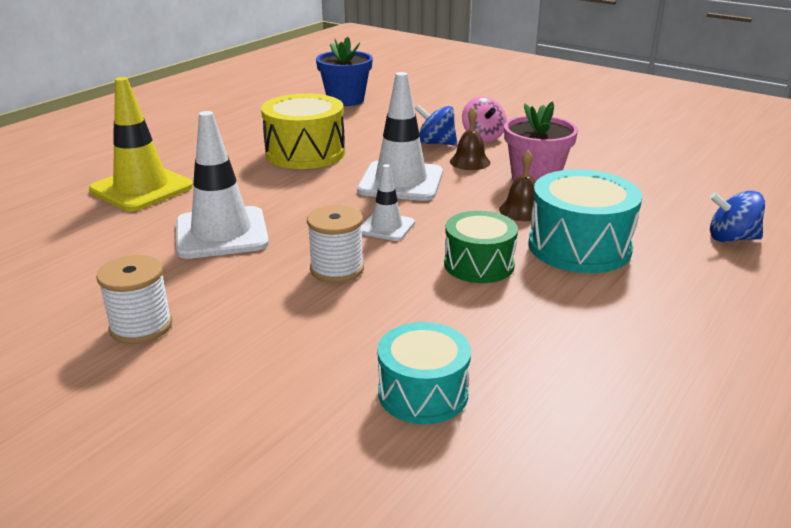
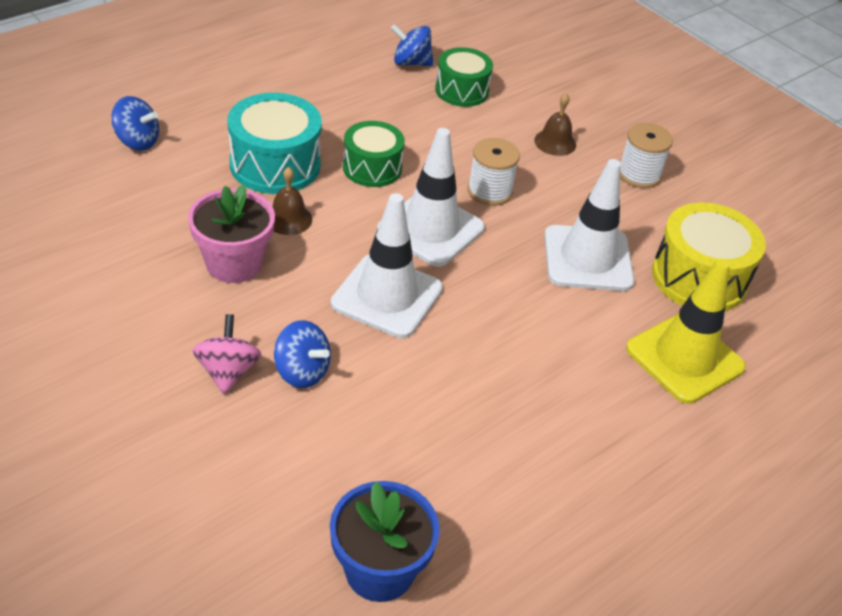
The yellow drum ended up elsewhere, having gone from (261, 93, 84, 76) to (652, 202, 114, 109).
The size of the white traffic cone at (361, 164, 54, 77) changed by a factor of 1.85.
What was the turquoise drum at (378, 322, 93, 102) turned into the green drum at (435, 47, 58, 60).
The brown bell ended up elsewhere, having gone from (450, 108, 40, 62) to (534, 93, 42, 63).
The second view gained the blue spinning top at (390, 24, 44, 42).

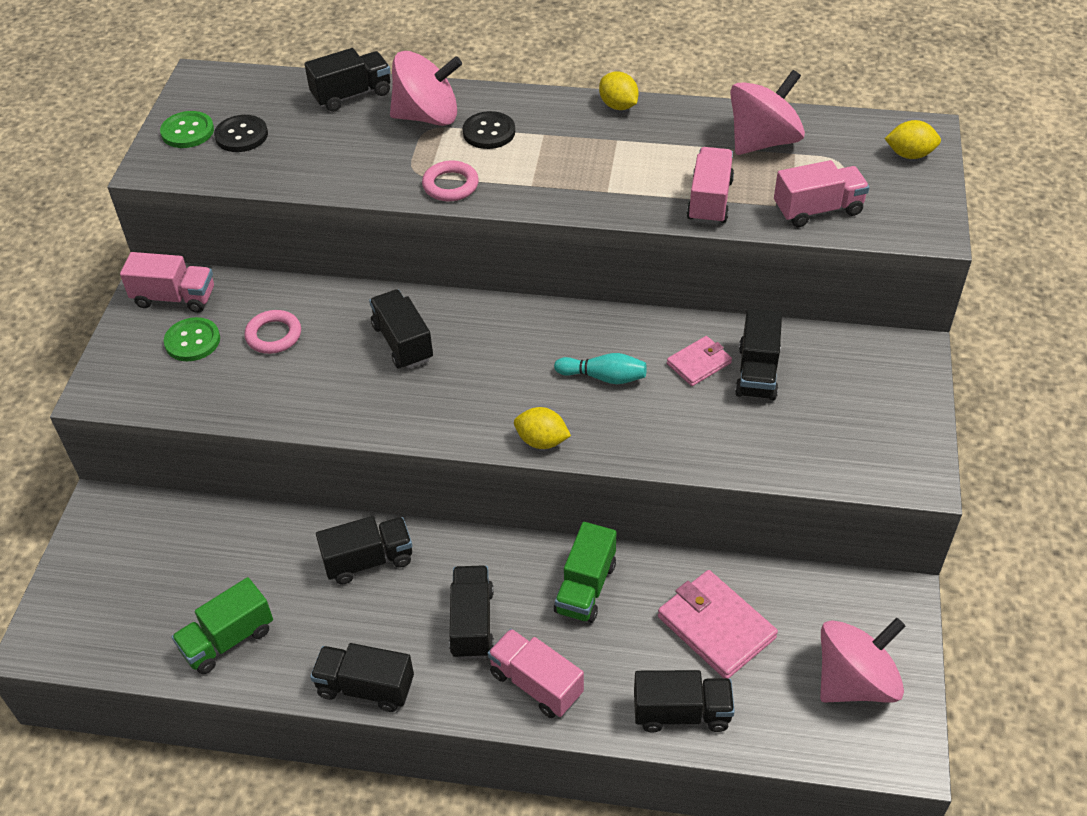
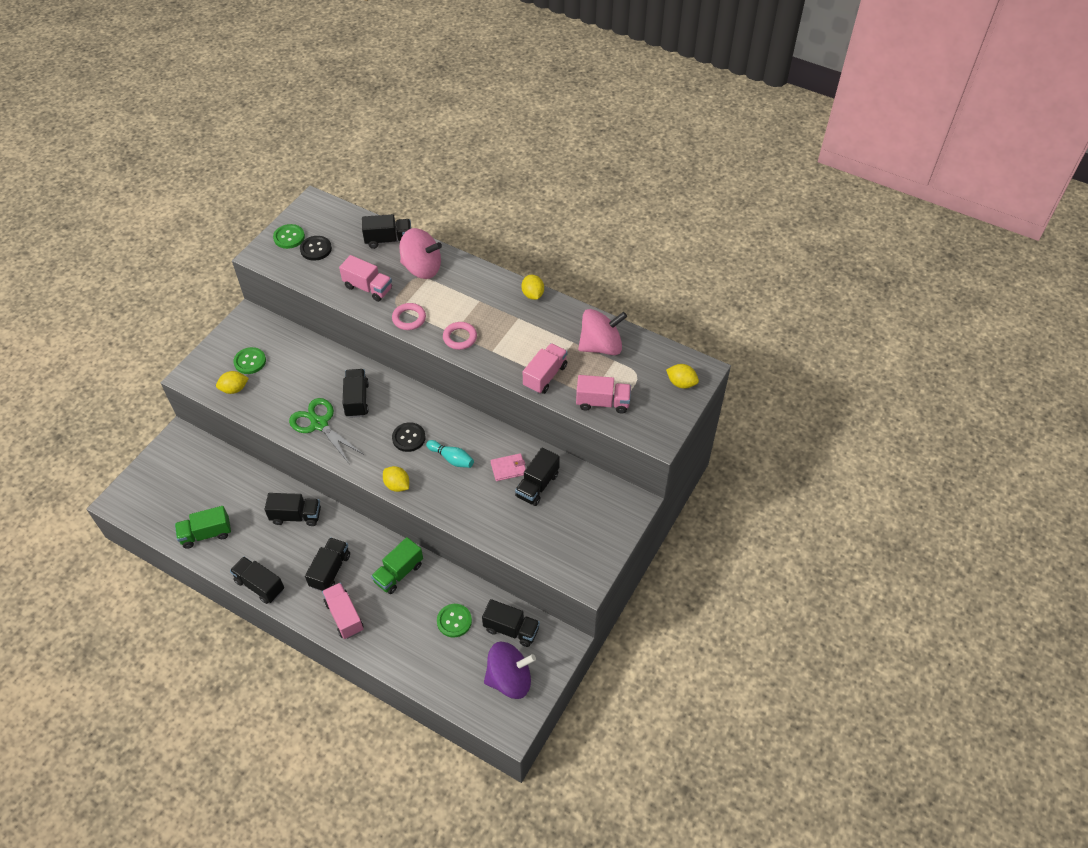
The pink truck ended up elsewhere, having gone from (120, 252, 94, 61) to (339, 255, 53, 47).
The pink ring ended up elsewhere, having gone from (244, 310, 57, 44) to (443, 322, 34, 28).
The black button ended up elsewhere, having gone from (463, 111, 52, 38) to (392, 422, 34, 30).
The black truck ended up elsewhere, having gone from (634, 670, 101, 63) to (482, 599, 58, 48).
Where the pink wallet stood at (658, 570, 120, 109), the green button came to stand at (437, 604, 35, 34).
What was the pink spinning top at (820, 618, 86, 85) turned into the purple spinning top at (484, 642, 52, 57).
The second view gained the yellow lemon at (216, 371, 33, 23).
The second view gained the green scissors at (289, 398, 74, 65).

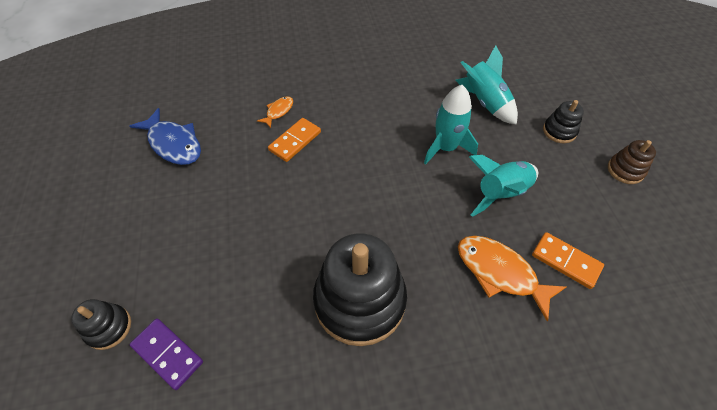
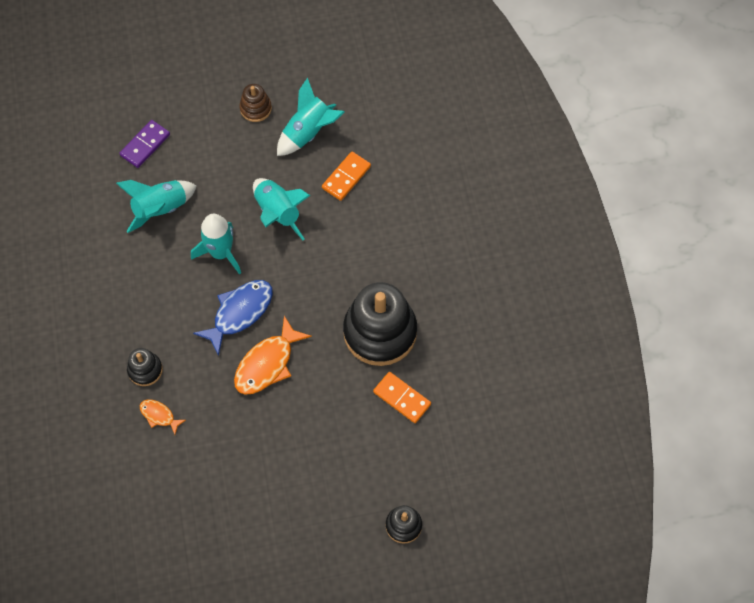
The blue fish ended up elsewhere, having gone from (129, 108, 72, 57) to (193, 280, 80, 76).
The purple domino ended up elsewhere, having gone from (130, 319, 73, 71) to (119, 120, 51, 48).
The orange domino ended up elsewhere, having gone from (268, 118, 53, 44) to (373, 372, 58, 51).
The orange fish ended up elsewhere, having gone from (458, 236, 108, 85) to (234, 316, 78, 78).
The black stacking toy ended up elsewhere, having gone from (543, 100, 41, 43) to (127, 348, 36, 38).
The second view gained the turquoise rocket at (277, 78, 68, 78).

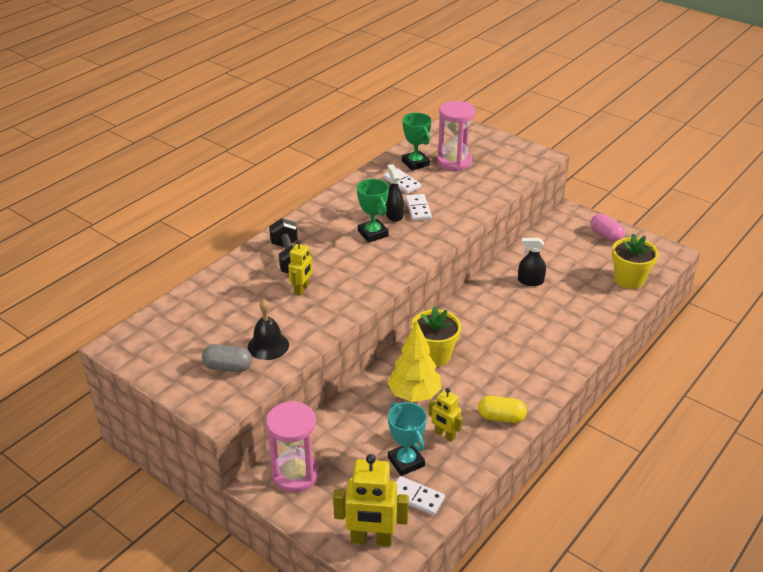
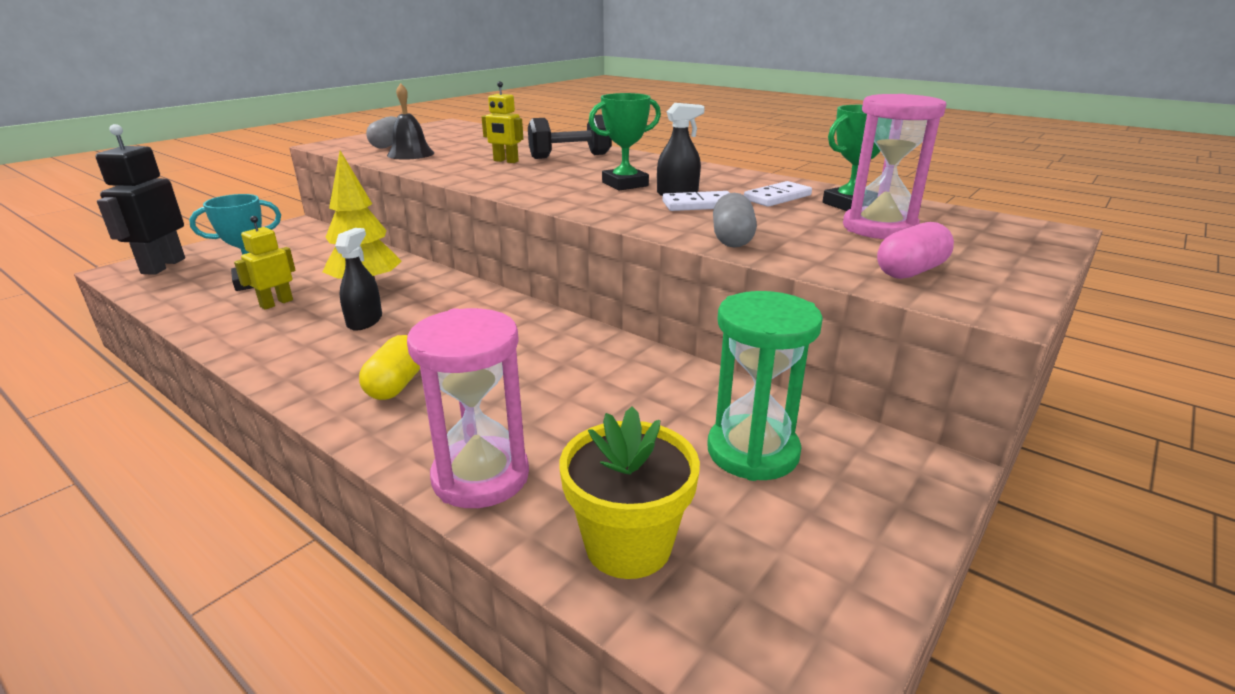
The pink hourglass ended up elsewhere, having gone from (266, 401, 53, 91) to (407, 308, 122, 200).
What was the yellow robot at (333, 454, 76, 92) turned into the black robot at (95, 124, 90, 151).
The second view lost the white domino at (396, 476, 49, 39).
The second view lost the yellow flower pot at (411, 307, 50, 60).
The yellow capsule ended up elsewhere, having gone from (478, 396, 49, 27) to (359, 335, 61, 65).
The black spray bottle ended up elsewhere, having gone from (518, 238, 28, 48) to (335, 228, 47, 103).
The pink capsule ended up elsewhere, having gone from (590, 214, 35, 28) to (877, 222, 77, 57).
The second view gained the green hourglass at (707, 291, 116, 190).
The second view gained the grey capsule at (713, 193, 44, 54).

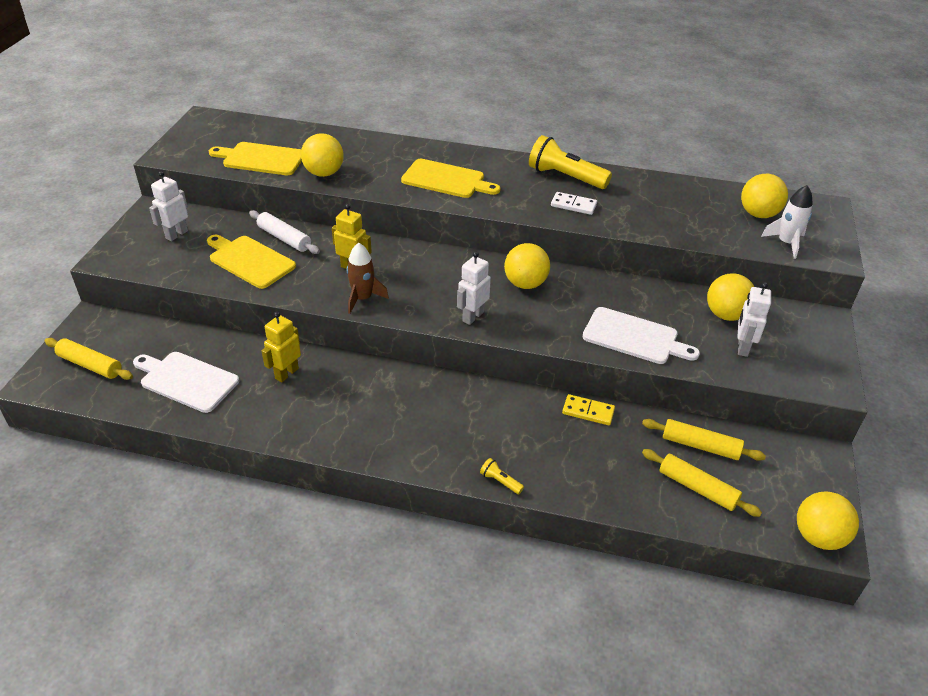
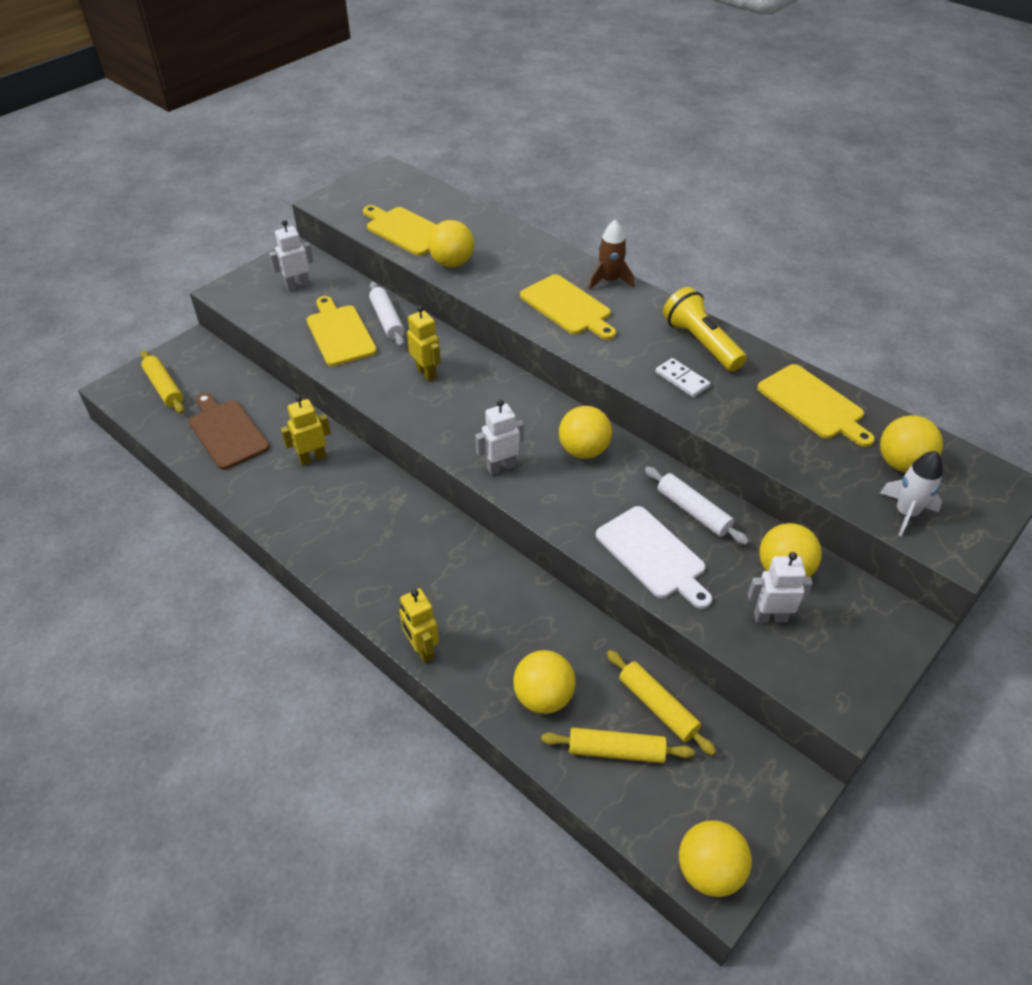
What was the white cutting board at (133, 352, 106, 61) turned into the brown cutting board at (189, 393, 80, 77).
The brown rocket ended up elsewhere, having gone from (347, 243, 42, 71) to (589, 220, 45, 70).
Where the yellow flashlight stood at (480, 458, 44, 36), the yellow robot came to stand at (399, 588, 40, 75).
The second view lost the yellow domino at (562, 394, 53, 31).
The yellow rolling pin at (642, 449, 120, 68) ended up facing another way, 60 degrees counterclockwise from before.
The white robot at (738, 282, 33, 75) ended up facing another way, 45 degrees clockwise from before.
The second view gained the yellow ball at (513, 650, 63, 64).
The second view gained the white rolling pin at (645, 467, 104, 78).
The second view gained the yellow cutting board at (757, 364, 118, 83).

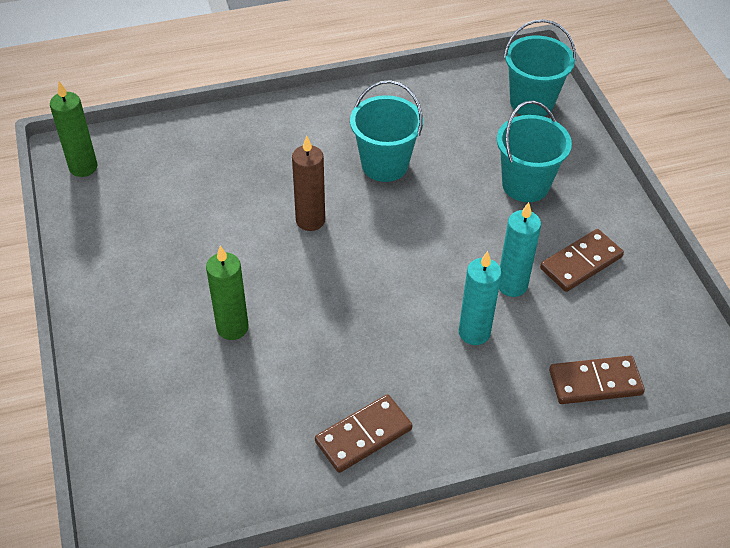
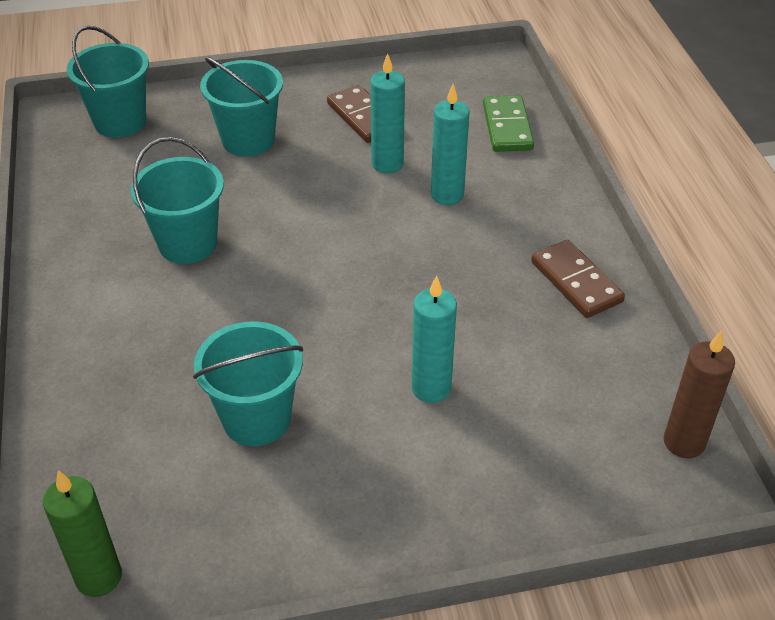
What was the green candle at (206, 246, 43, 94) turned into the turquoise candle at (412, 275, 45, 128).
The brown candle ended up elsewhere, having gone from (292, 136, 33, 95) to (664, 330, 71, 128).
What was the brown domino at (549, 356, 96, 48) turned into the green domino at (483, 95, 51, 57).
The second view gained the turquoise bucket at (193, 321, 110, 125).

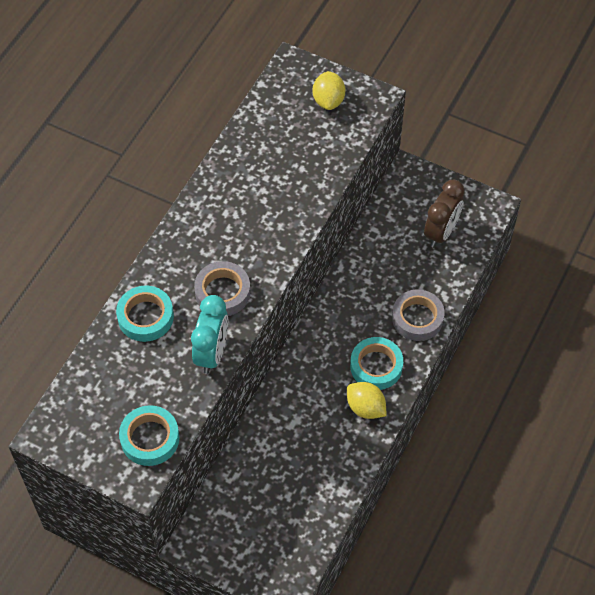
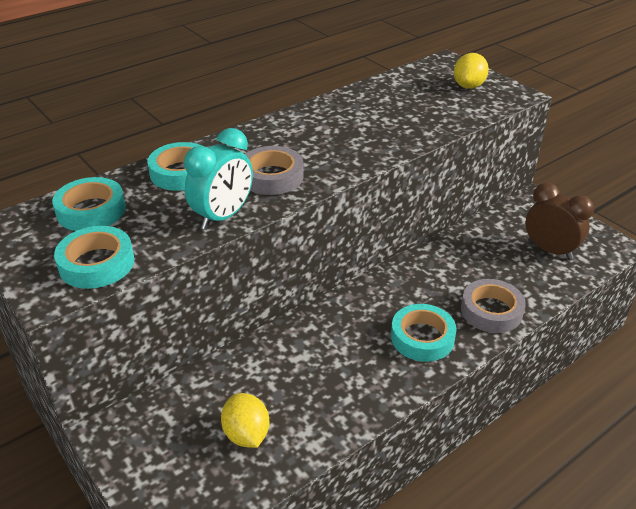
The yellow lemon ended up elsewhere, having gone from (347, 382, 40, 37) to (221, 393, 48, 55).
The brown clock at (424, 180, 41, 68) ended up facing another way, 105 degrees counterclockwise from before.
The second view gained the turquoise tape at (52, 177, 74, 54).

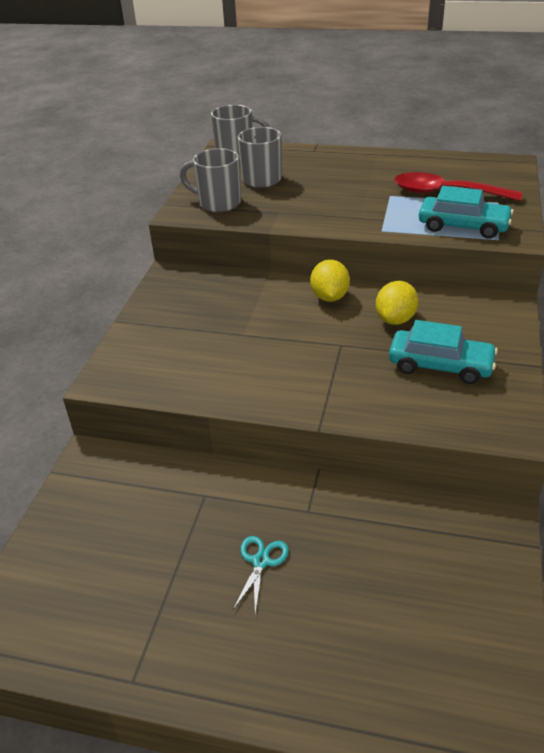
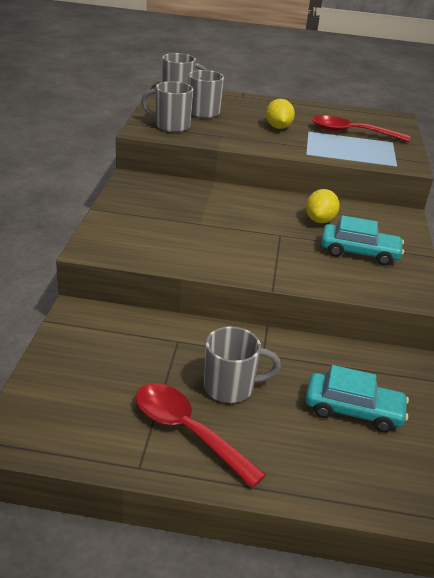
Where the turquoise scissors stood at (233, 536, 56, 78), the grey mug came to stand at (204, 326, 77, 77).
The yellow lemon ended up elsewhere, having gone from (310, 259, 40, 43) to (266, 99, 29, 30).
The turquoise car ended up elsewhere, having gone from (419, 186, 95, 53) to (305, 365, 104, 67).
The second view gained the red spoon at (136, 383, 130, 105).

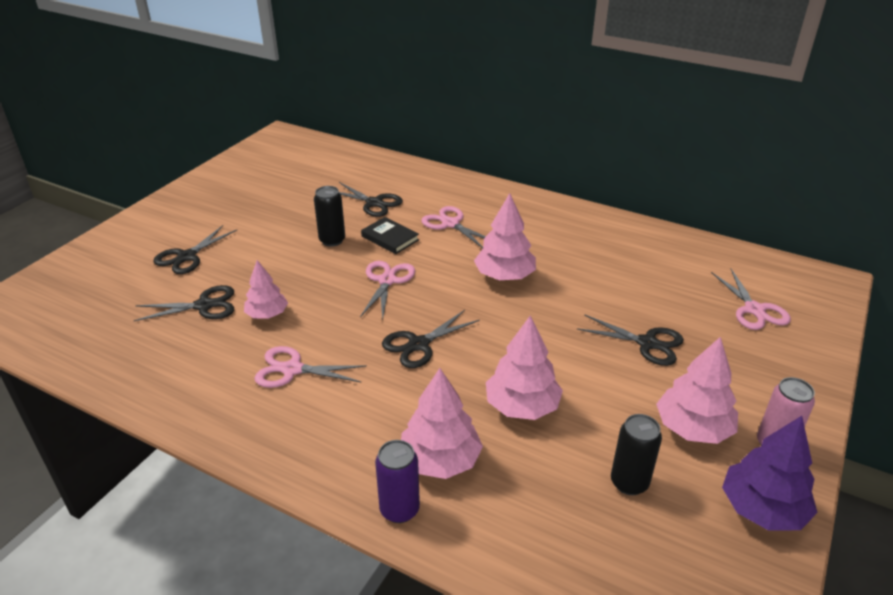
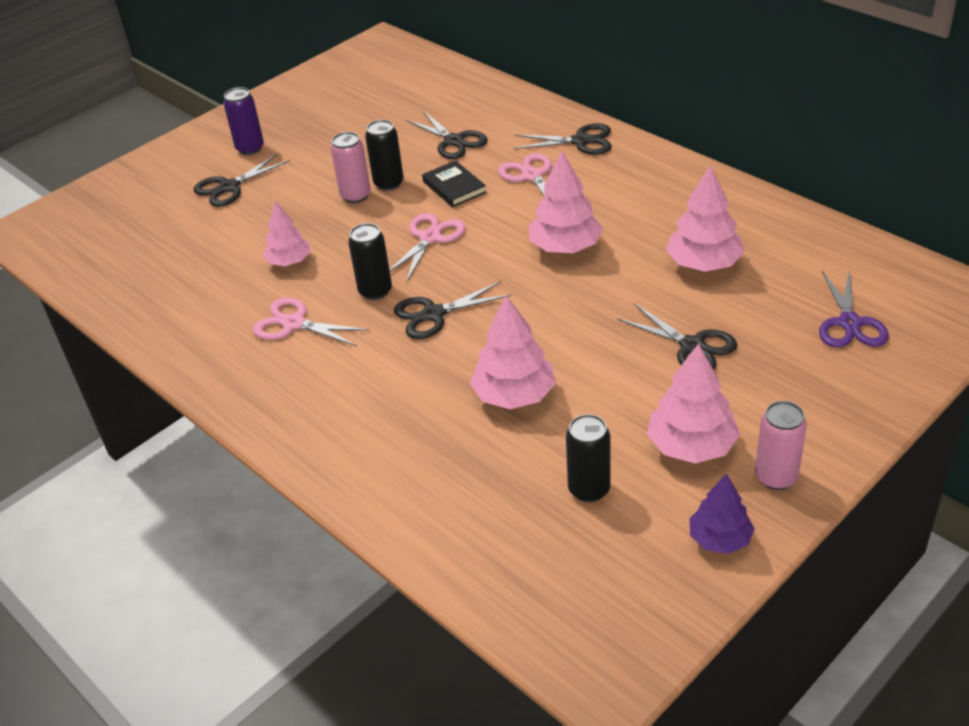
The black scissors ended up elsewhere, having gone from (134, 285, 100, 36) to (514, 123, 98, 32).
The purple can ended up elsewhere, having gone from (375, 440, 45, 83) to (223, 87, 41, 68).
The pink tree ended up elsewhere, having gone from (401, 368, 82, 111) to (666, 165, 79, 107).
What was the pink scissors at (711, 269, 80, 61) turned into the purple scissors at (819, 268, 70, 80).
The size of the purple tree at (722, 416, 96, 115) changed by a factor of 0.66.
The second view gained the pink can at (331, 132, 40, 71).
The second view gained the black can at (348, 223, 44, 77).

